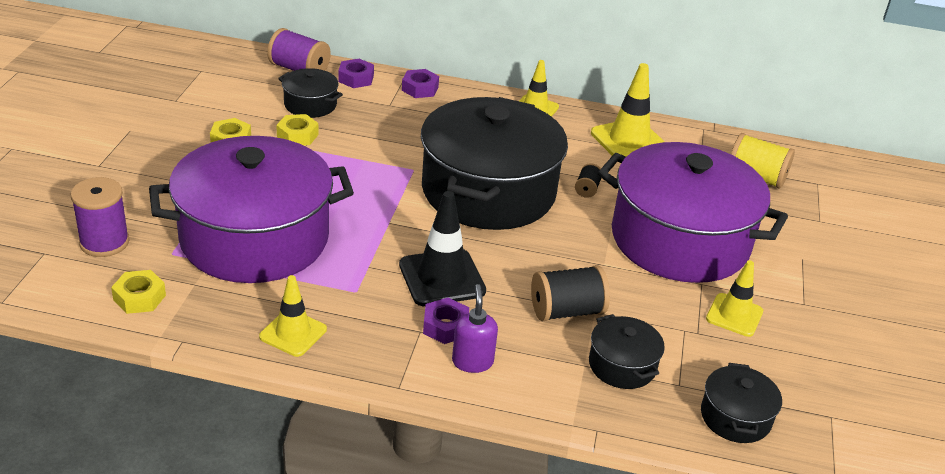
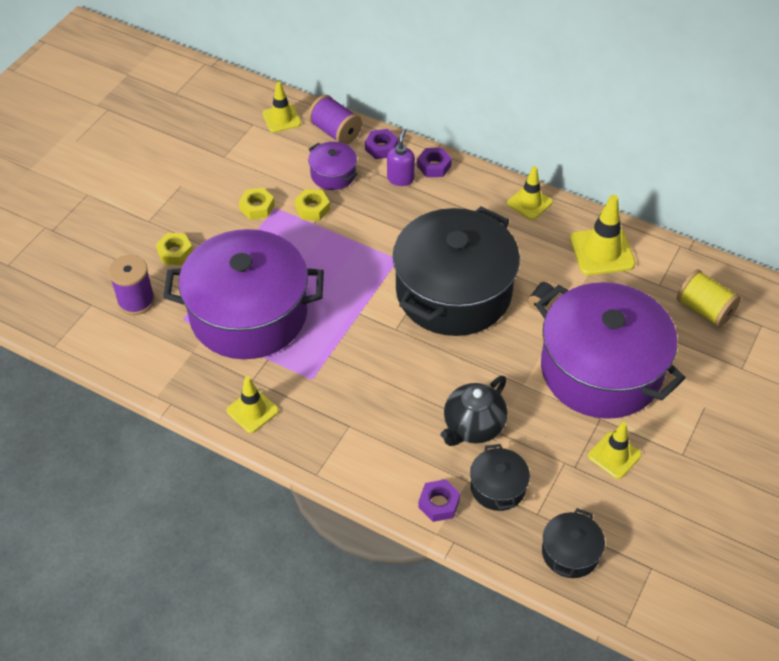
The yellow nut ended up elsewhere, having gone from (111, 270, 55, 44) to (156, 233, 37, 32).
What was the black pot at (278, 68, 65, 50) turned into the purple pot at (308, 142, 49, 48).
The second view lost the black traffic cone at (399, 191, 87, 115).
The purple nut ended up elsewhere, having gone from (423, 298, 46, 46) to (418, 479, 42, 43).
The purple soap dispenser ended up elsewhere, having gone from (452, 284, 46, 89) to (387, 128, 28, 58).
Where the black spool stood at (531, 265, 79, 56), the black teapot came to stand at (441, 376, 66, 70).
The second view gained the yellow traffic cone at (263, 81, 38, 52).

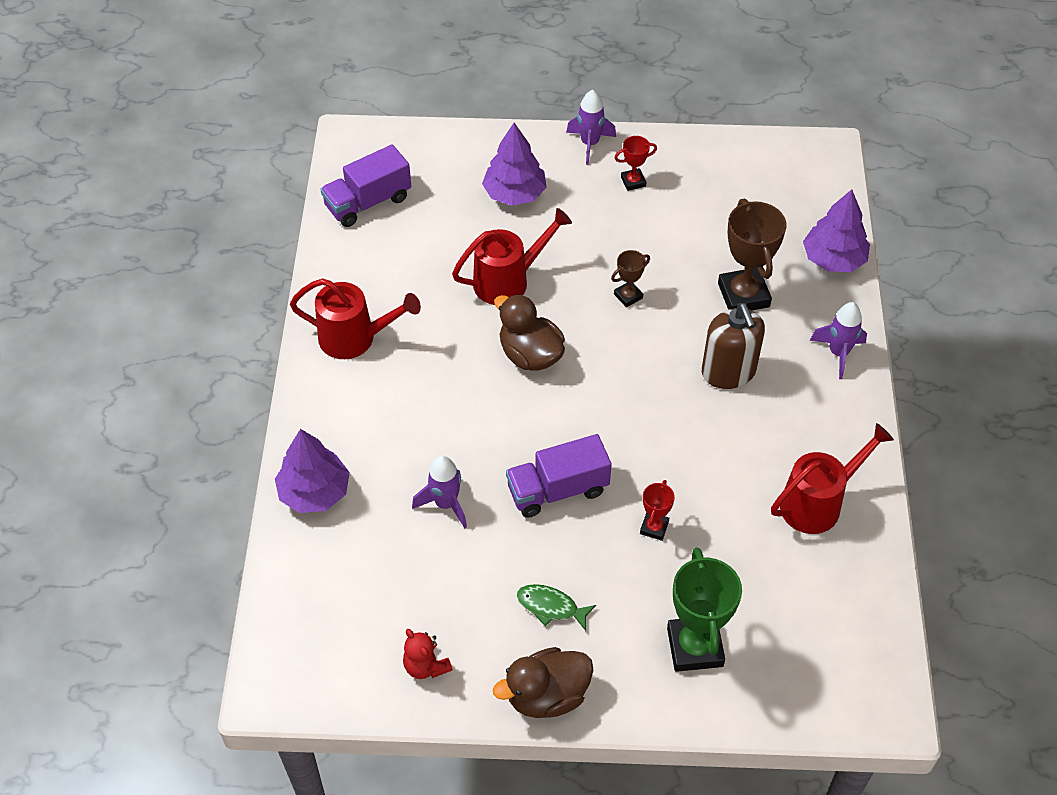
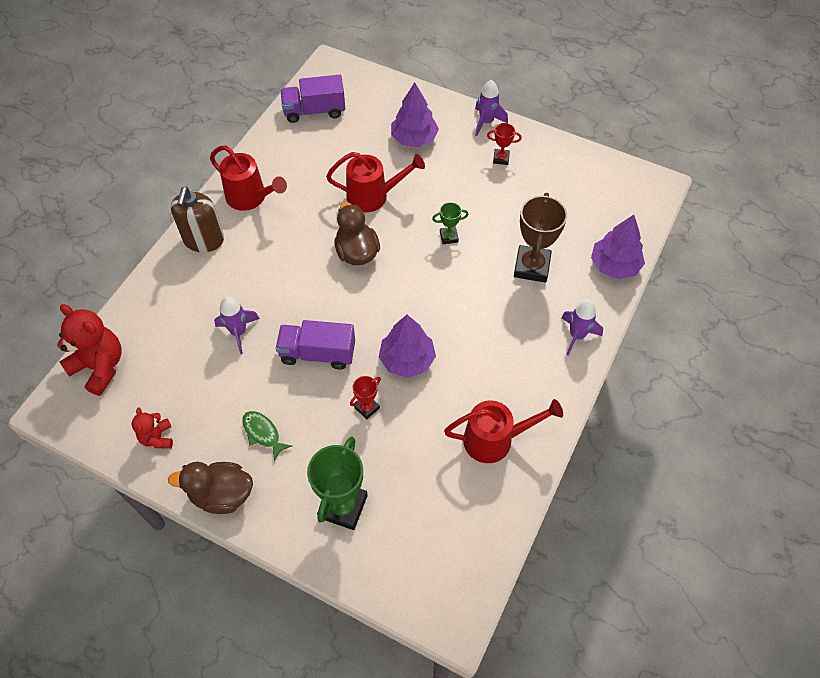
The purple tree ended up elsewhere, having gone from (275, 429, 75, 84) to (379, 315, 57, 63).
What was the brown trophy at (611, 250, 39, 57) turned into the green trophy at (432, 202, 37, 42).
The brown soap dispenser ended up elsewhere, having gone from (702, 303, 63, 86) to (171, 187, 53, 65).
The second view gained the red teddy bear at (57, 304, 65, 92).

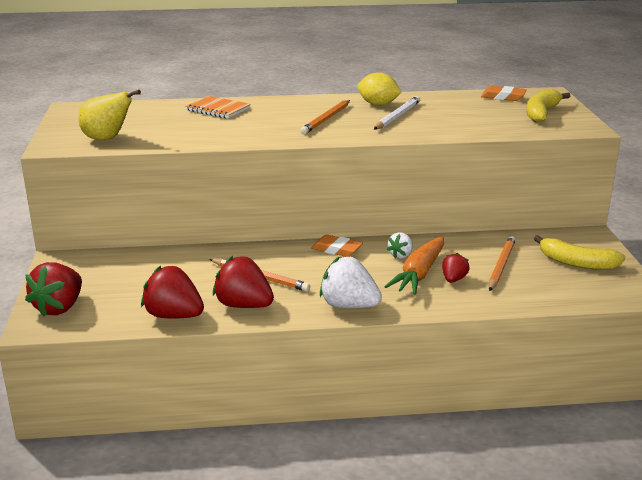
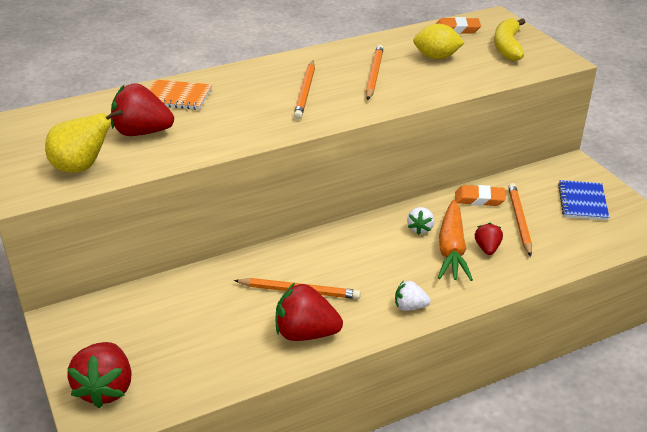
The red strawberry ended up elsewhere, having gone from (141, 266, 63, 53) to (111, 83, 63, 53).
The orange eraser ended up elsewhere, having gone from (312, 234, 51, 23) to (455, 185, 51, 21).
The size of the white strawberry at (320, 256, 62, 52) changed by a factor of 0.55.
The yellow lemon ended up elsewhere, having gone from (358, 72, 44, 34) to (413, 24, 51, 35).
What was the white pencil at (374, 96, 46, 34) turned into the orange pencil at (366, 45, 18, 55).
Where the yellow banana stood at (534, 235, 91, 35), the blue notebook came to stand at (558, 180, 51, 40).

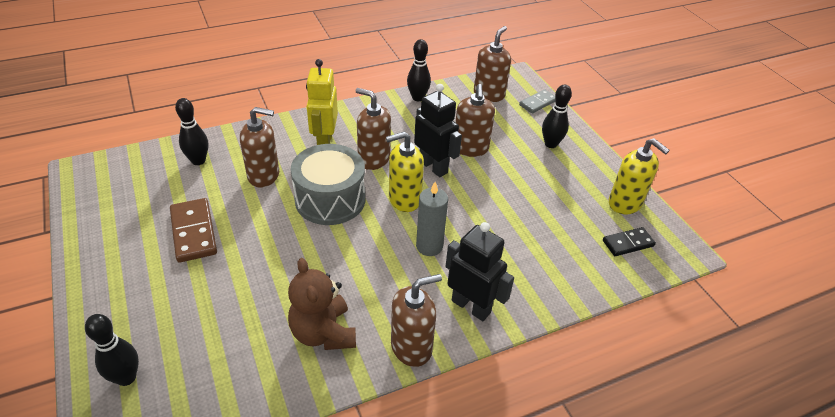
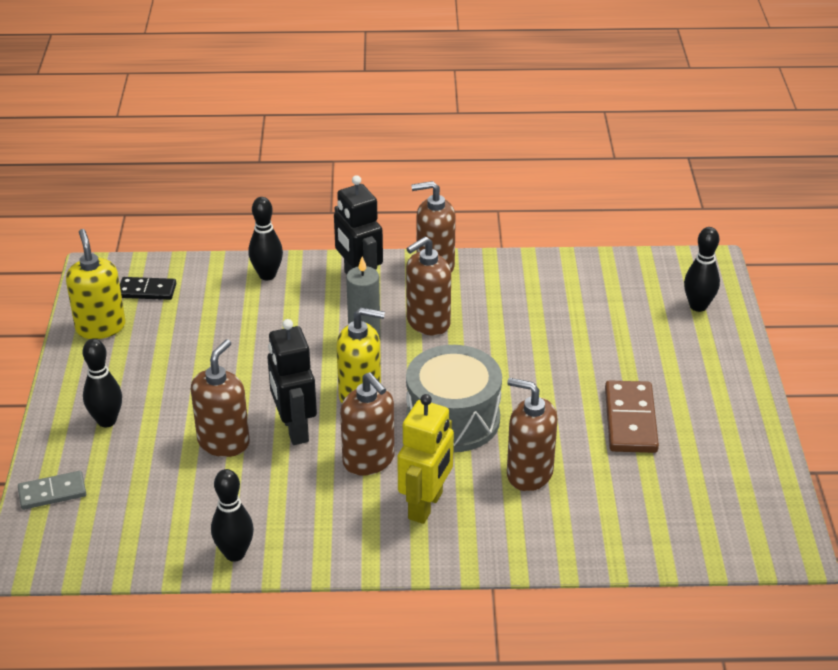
The black bowling pin ended up elsewhere, having gone from (175, 98, 33, 67) to (248, 197, 35, 83).
The second view lost the brown teddy bear at (288, 258, 68, 92).
The brown soap dispenser ended up elsewhere, having gone from (474, 26, 37, 76) to (406, 237, 45, 98).

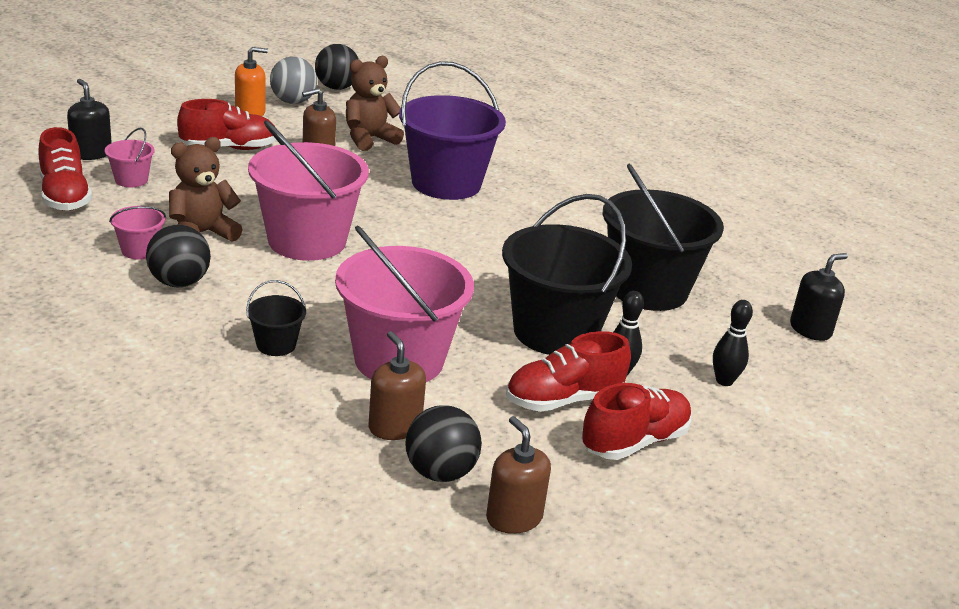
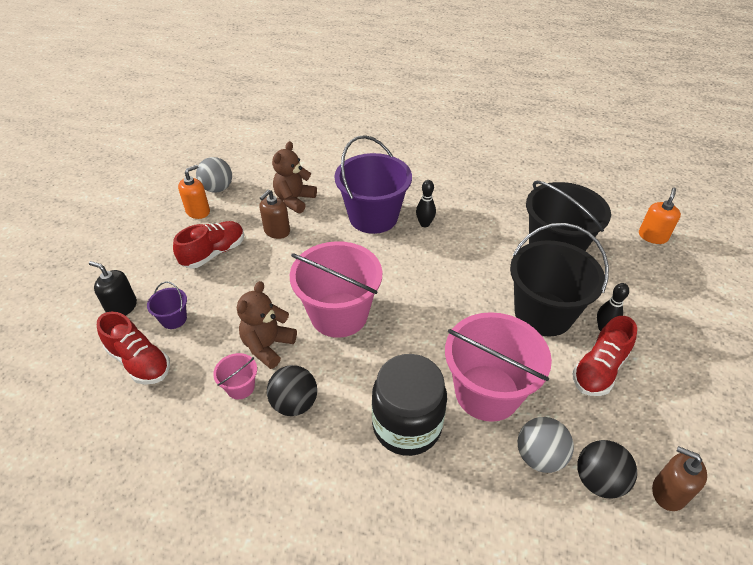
What was the pink bucket at (105, 128, 50, 59) turned into the purple bucket at (147, 282, 40, 47).
Where the black bucket stood at (246, 280, 60, 76), the black jar came to stand at (372, 354, 75, 102).
The second view lost the black ball at (315, 44, 44, 46).
Where the brown soap dispenser stood at (369, 331, 57, 109), the grey ball came to stand at (518, 417, 56, 56).
The second view lost the red shoe at (582, 383, 110, 77).
The black bowling pin ended up elsewhere, having gone from (713, 300, 40, 86) to (416, 180, 20, 47).
What was the black soap dispenser at (790, 253, 58, 88) turned into the orange soap dispenser at (639, 188, 42, 56).

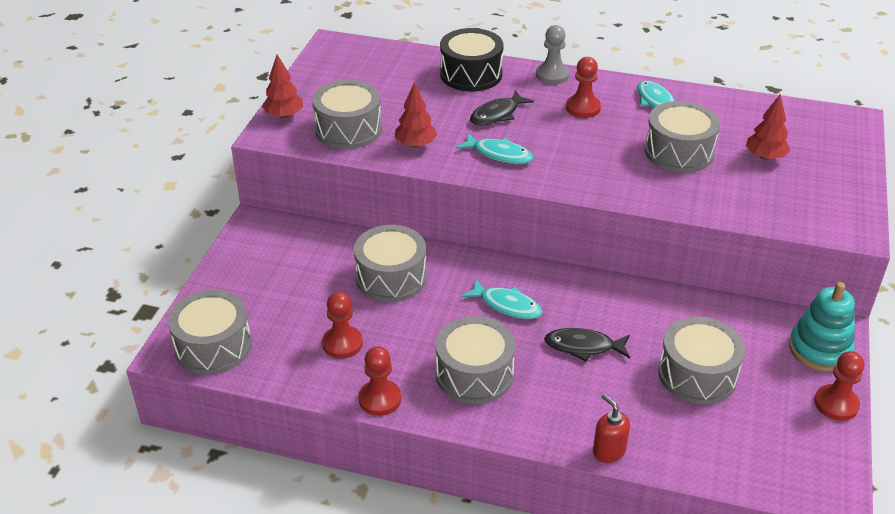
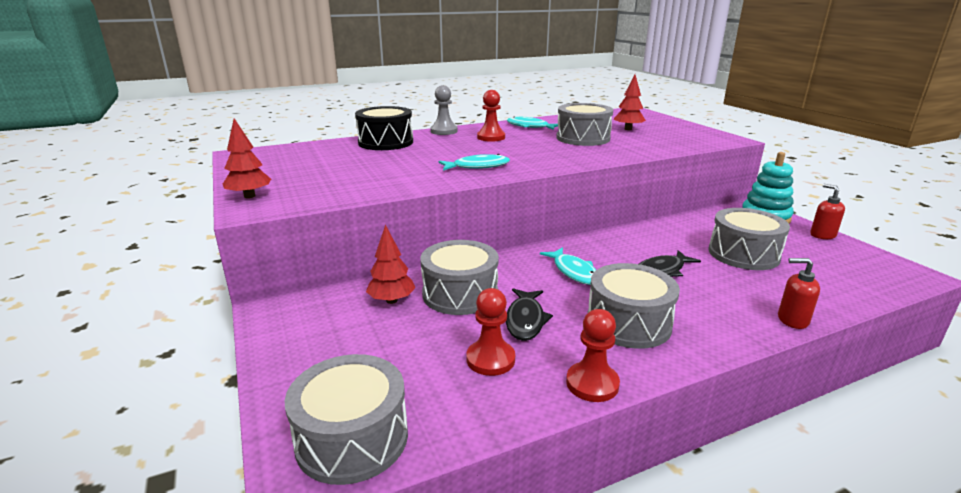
The second view lost the grey drum at (312, 80, 70, 69).
The red tree ended up elsewhere, having gone from (395, 82, 42, 66) to (366, 225, 49, 79).
The turquoise fish at (462, 279, 80, 40) ended up facing another way, 75 degrees clockwise from before.
The black fish ended up elsewhere, having gone from (470, 90, 64, 35) to (506, 288, 47, 53).
Where the red pawn stood at (814, 351, 51, 70), the red soap dispenser came to stand at (810, 184, 35, 55).

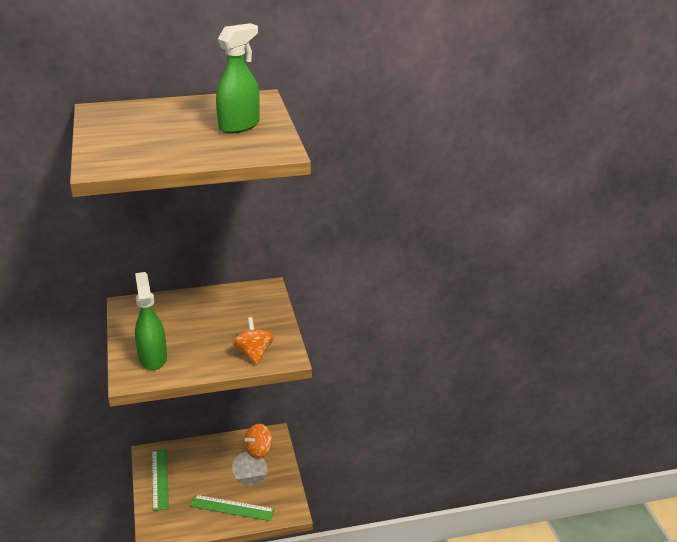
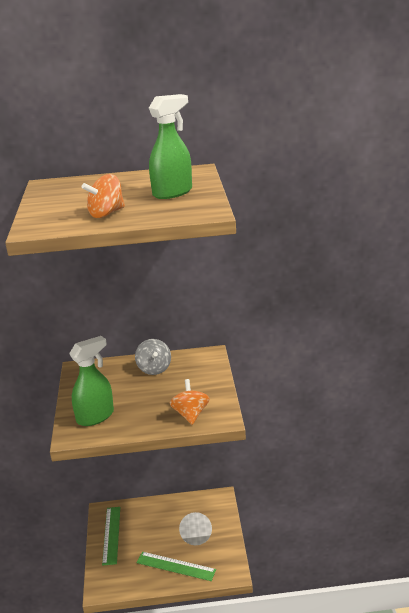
The green spray bottle at (135, 272, 32, 98) ended up facing another way, 60 degrees clockwise from before.
The orange spinning top ended up elsewhere, having gone from (244, 424, 28, 34) to (82, 174, 43, 44).
The second view gained the grey spinning top at (135, 339, 36, 36).

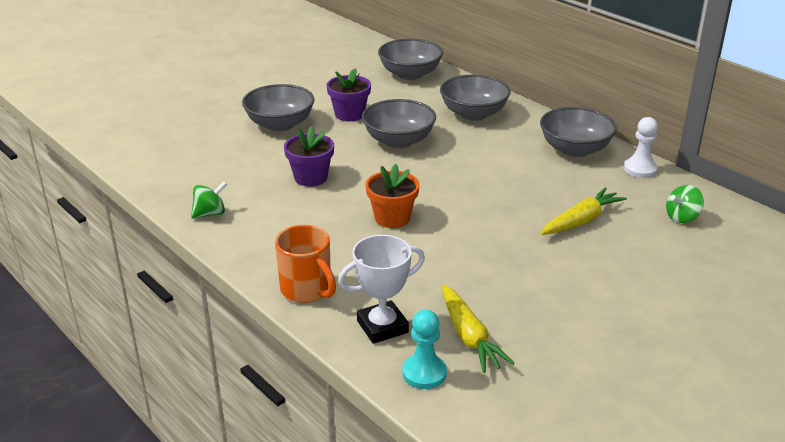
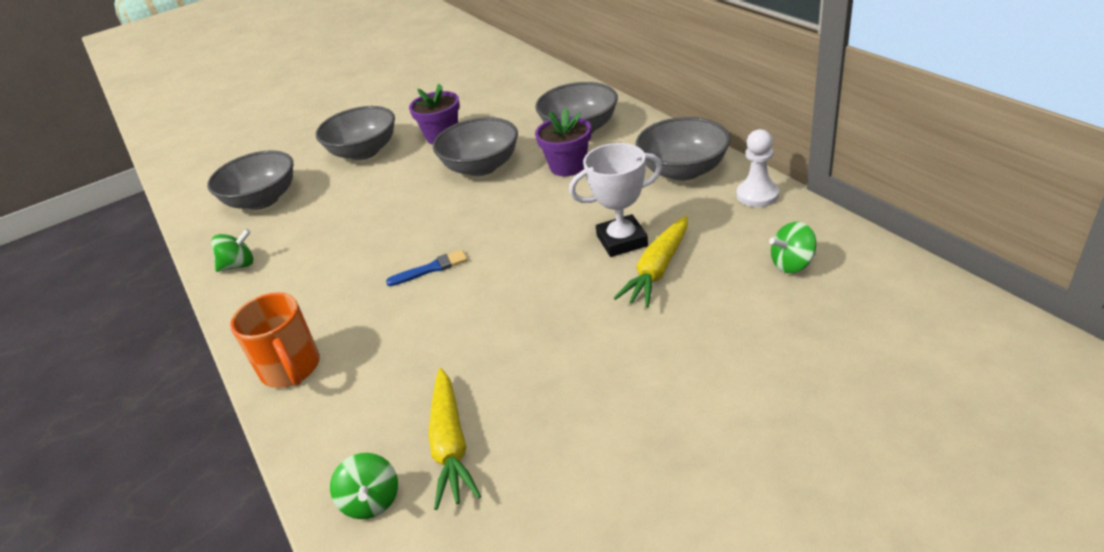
The purple flower pot ended up elsewhere, having gone from (284, 126, 50, 61) to (535, 108, 56, 68).
The white trophy ended up elsewhere, having gone from (338, 235, 87, 109) to (569, 143, 93, 114).
Where the orange flower pot stood at (366, 164, 54, 64), the blue brush came to stand at (386, 250, 82, 36).
The grey bowl ended up elsewhere, having gone from (378, 39, 65, 41) to (207, 150, 87, 60).
Where the turquoise pawn stood at (402, 309, 45, 80), the green spinning top came to stand at (330, 453, 68, 66).
The yellow carrot at (540, 187, 87, 48) ended up facing another way, 150 degrees clockwise from before.

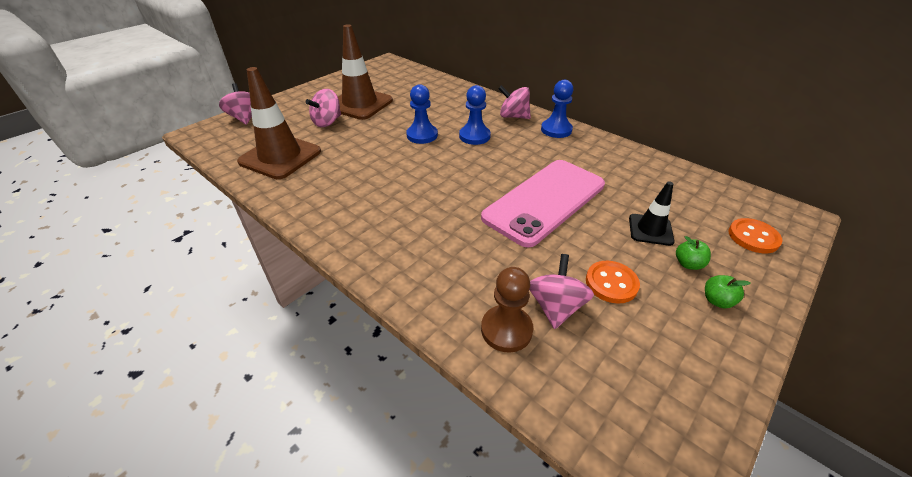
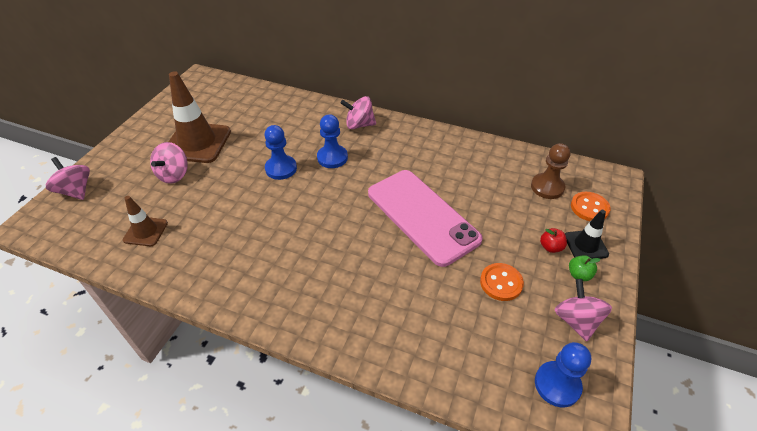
The size of the brown traffic cone at (237, 67, 84, 112) changed by a factor of 0.53.
The pink phone at (481, 160, 124, 88) ended up facing another way, 60 degrees counterclockwise from before.
The brown pawn ended up elsewhere, having gone from (481, 267, 52, 86) to (531, 143, 39, 56).
The pink spinning top ended up elsewhere, having gone from (529, 254, 65, 75) to (555, 279, 57, 62).
The blue pawn ended up elsewhere, having gone from (541, 80, 32, 58) to (535, 342, 56, 65).
The black traffic cone ended up elsewhere, having gone from (629, 181, 45, 65) to (565, 210, 44, 49).
What was the green apple at (676, 236, 35, 34) turned into the red apple at (540, 228, 27, 25).

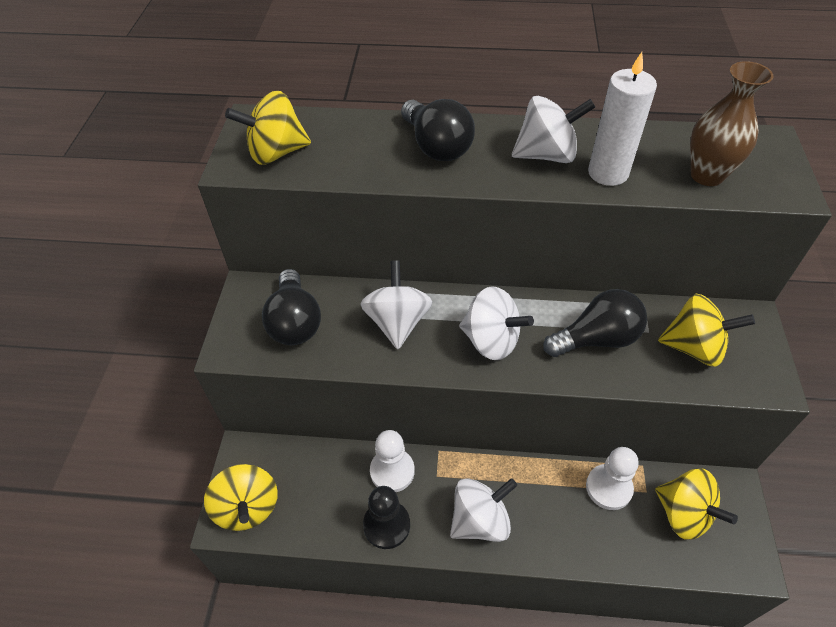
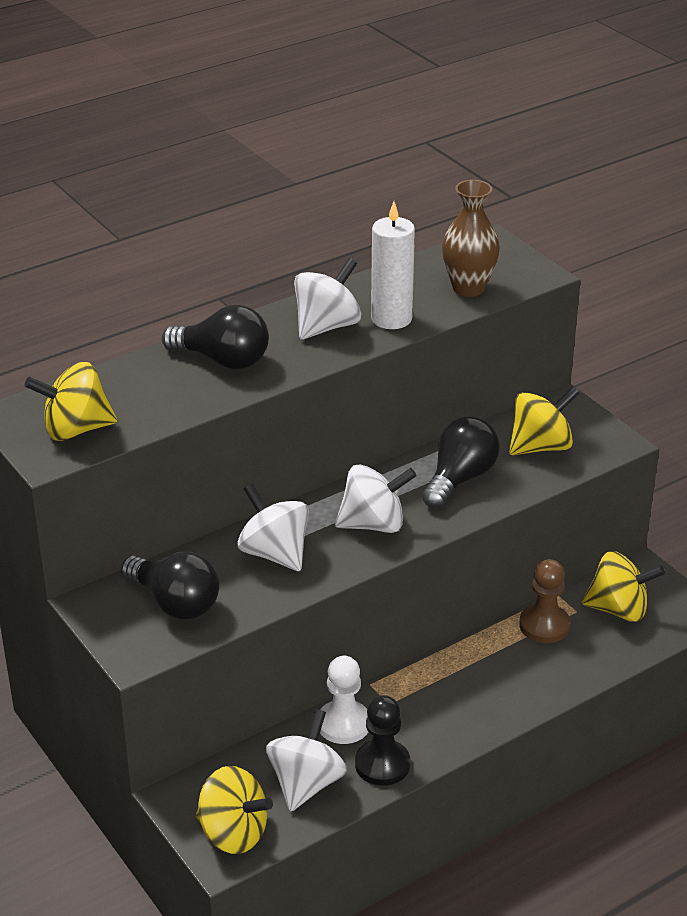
The yellow spinning top at (225, 91, 86, 74) ended up facing another way, 45 degrees clockwise from before.
The white spinning top ended up elsewhere, having gone from (450, 478, 67, 64) to (266, 709, 81, 103).
What was the white pawn at (586, 447, 53, 63) turned into the brown pawn at (519, 559, 51, 84).

